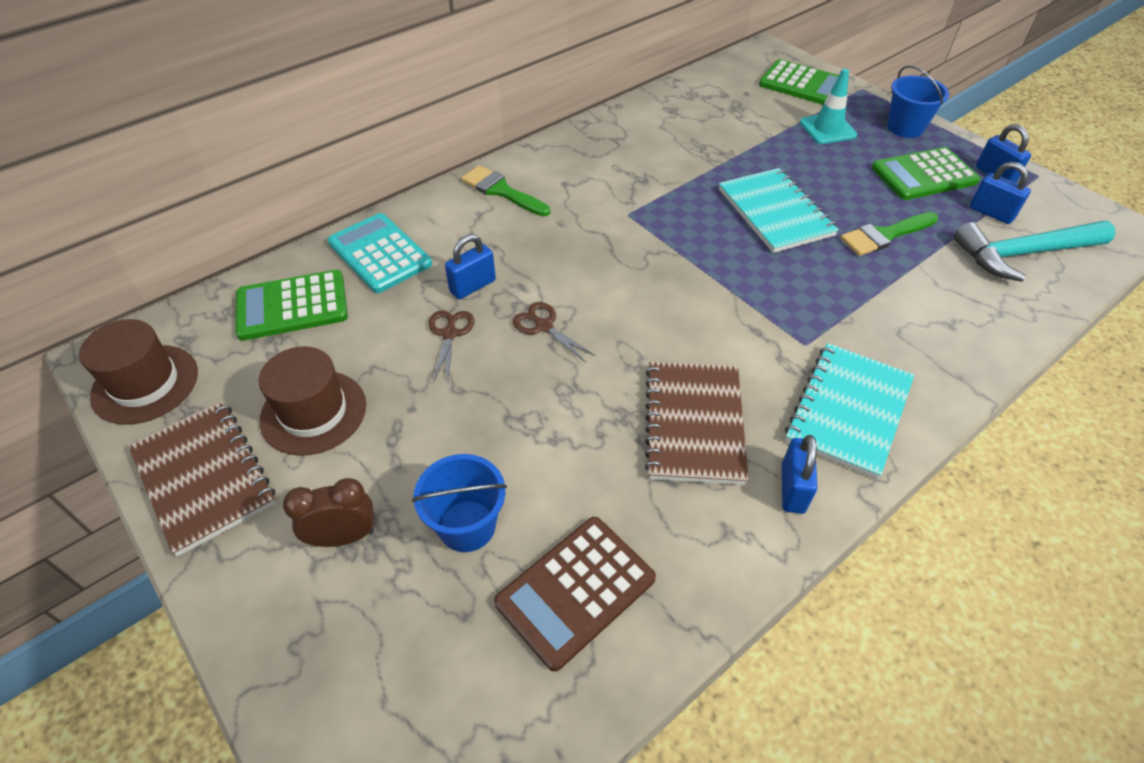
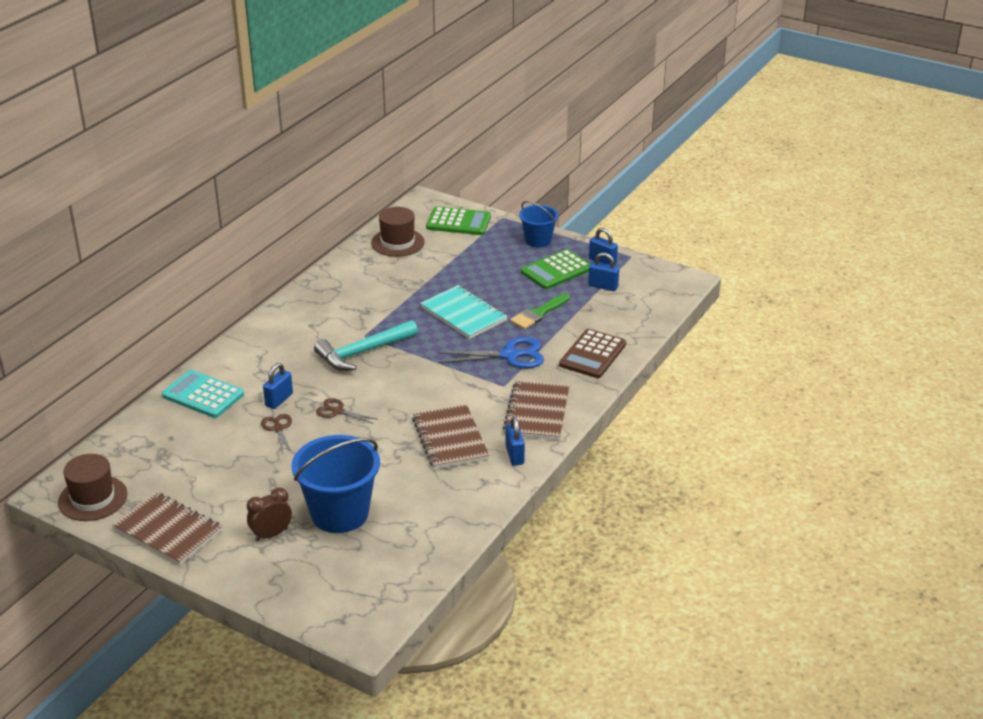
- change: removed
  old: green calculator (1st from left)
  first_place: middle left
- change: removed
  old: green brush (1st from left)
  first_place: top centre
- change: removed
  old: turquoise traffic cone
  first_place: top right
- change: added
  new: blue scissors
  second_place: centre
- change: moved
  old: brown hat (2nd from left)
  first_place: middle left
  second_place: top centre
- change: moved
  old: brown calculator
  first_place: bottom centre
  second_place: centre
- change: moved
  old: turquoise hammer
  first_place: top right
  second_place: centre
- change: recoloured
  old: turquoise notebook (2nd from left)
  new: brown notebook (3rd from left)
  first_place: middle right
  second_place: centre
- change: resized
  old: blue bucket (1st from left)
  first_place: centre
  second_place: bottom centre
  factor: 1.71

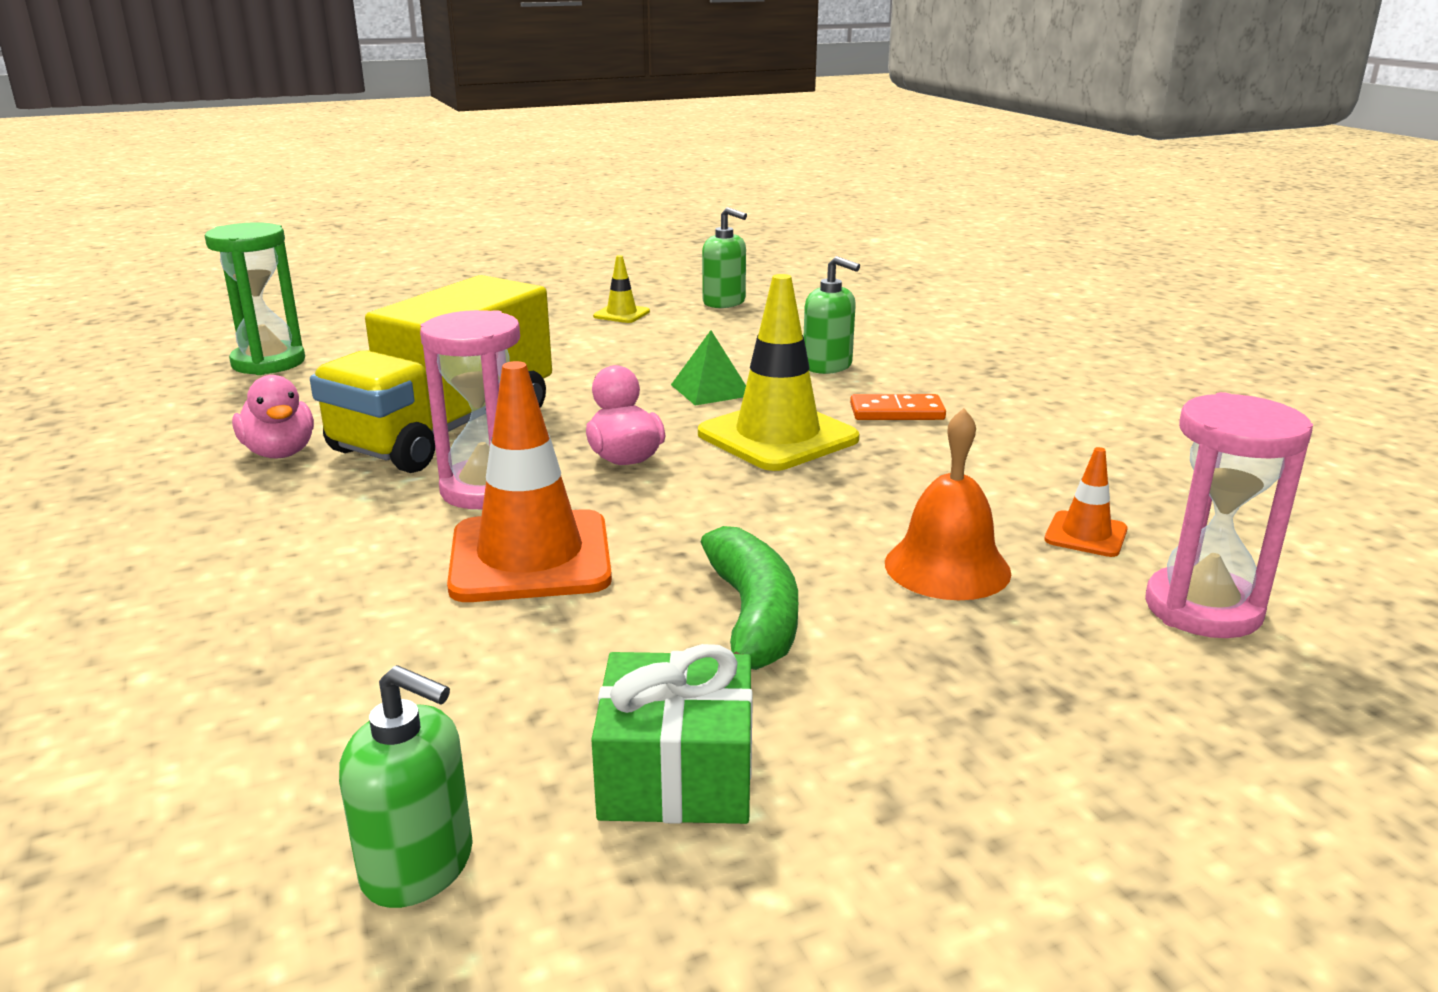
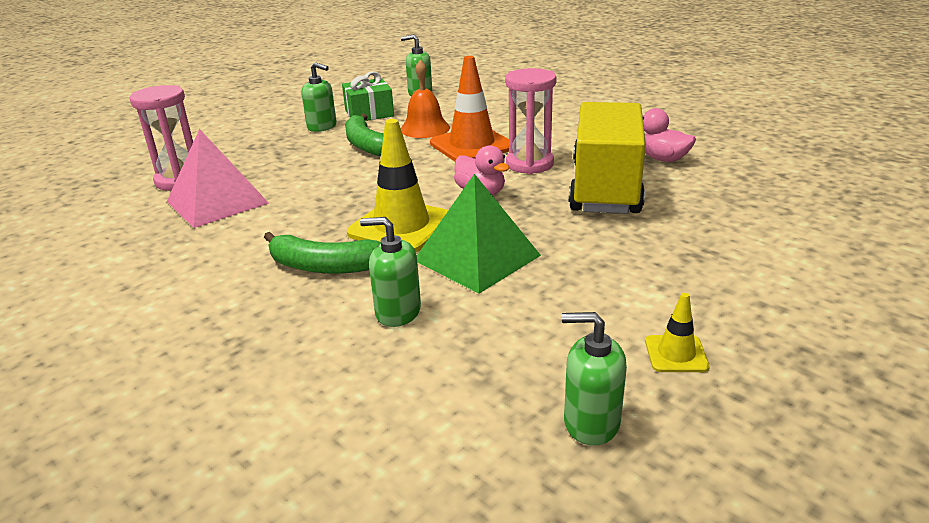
- change: removed
  old: green hourglass
  first_place: top left
- change: added
  new: green soap dispenser (1st from left)
  second_place: top centre
- change: moved
  old: orange bell
  first_place: centre
  second_place: top centre
- change: replaced
  old: orange domino
  new: green banana (1st from left)
  first_place: centre
  second_place: centre
- change: replaced
  old: orange traffic cone (2nd from left)
  new: pink pyramid
  first_place: middle right
  second_place: middle left
- change: resized
  old: green pyramid
  first_place: centre
  second_place: centre
  factor: 1.8

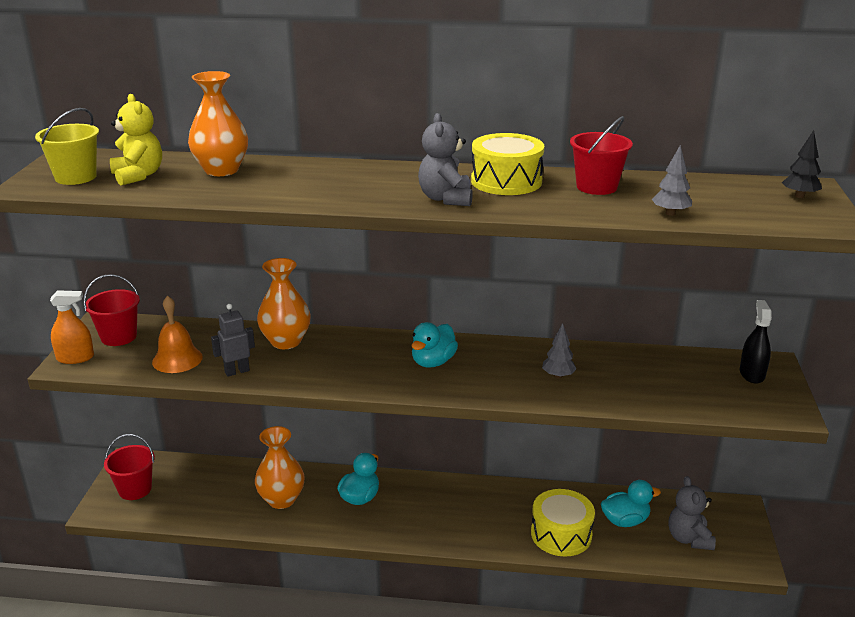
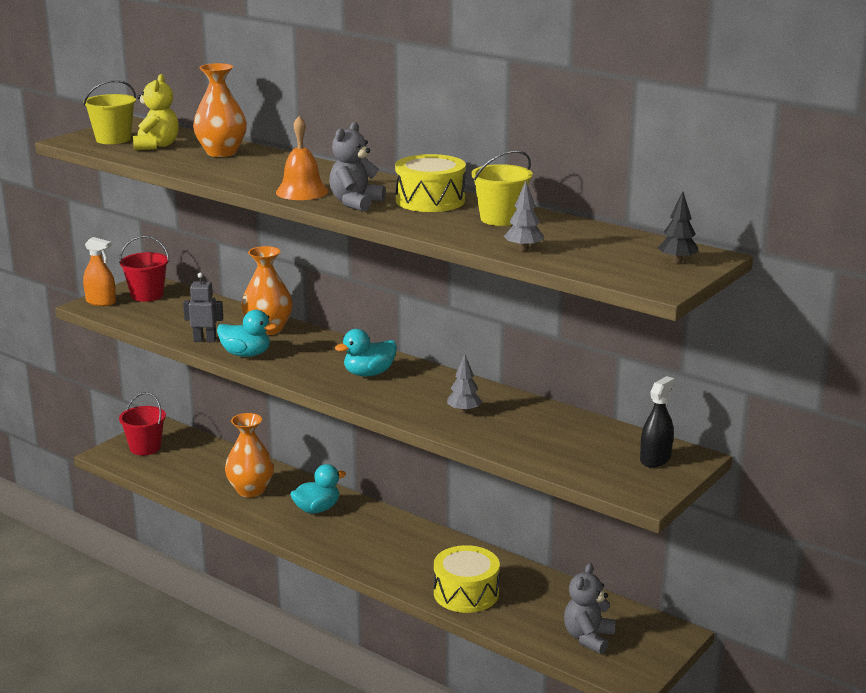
- change: moved
  old: orange bell
  first_place: middle left
  second_place: top centre
- change: moved
  old: turquoise duck (3rd from left in the first image)
  new: turquoise duck (1st from left)
  first_place: bottom right
  second_place: middle left
- change: recoloured
  old: red bucket (3rd from left)
  new: yellow bucket (2nd from left)
  first_place: top right
  second_place: top centre

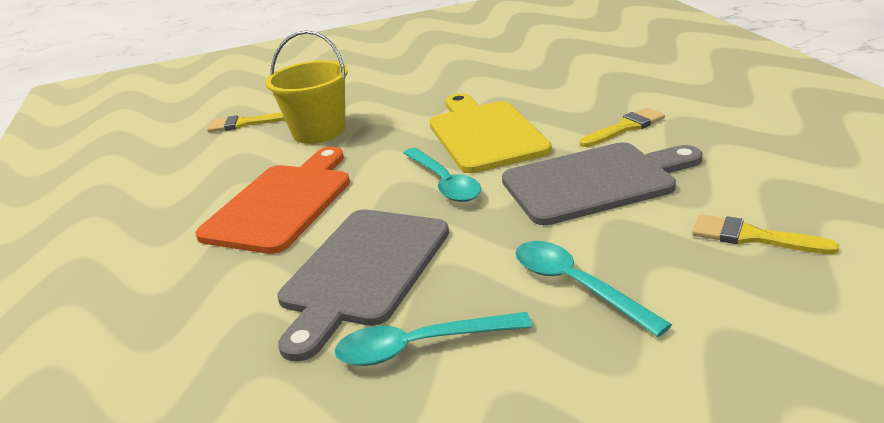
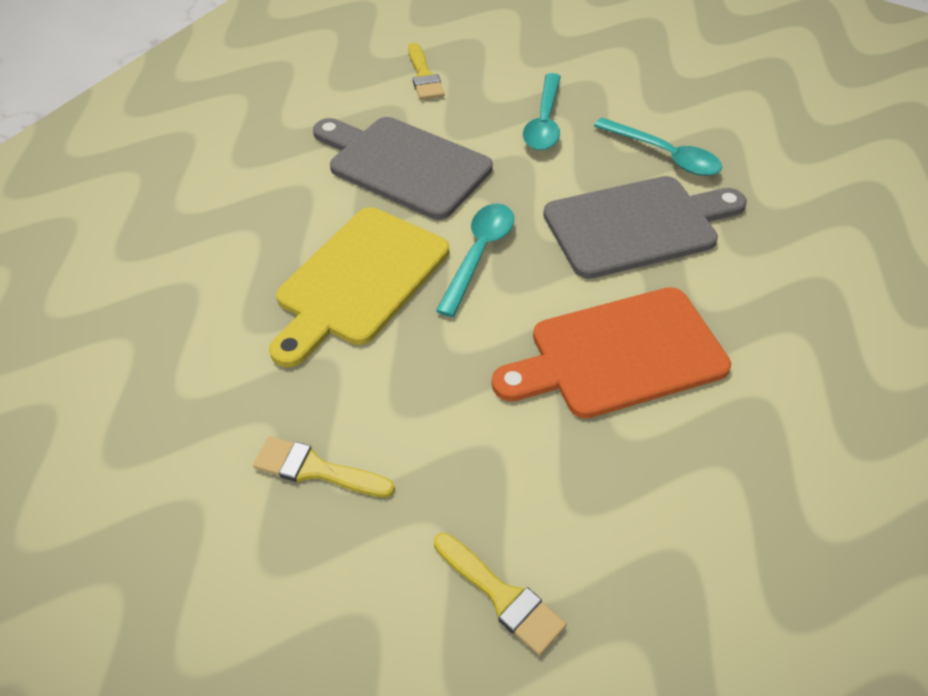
- change: removed
  old: yellow bucket
  first_place: top centre
- change: moved
  old: yellow brush (2nd from left in the first image)
  new: yellow brush (1st from left)
  first_place: top right
  second_place: bottom centre

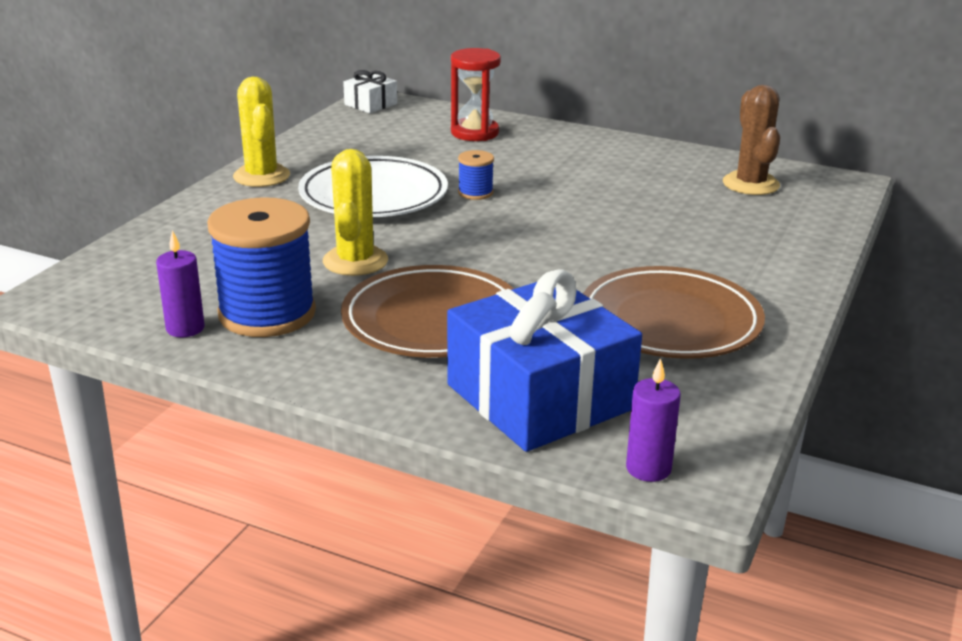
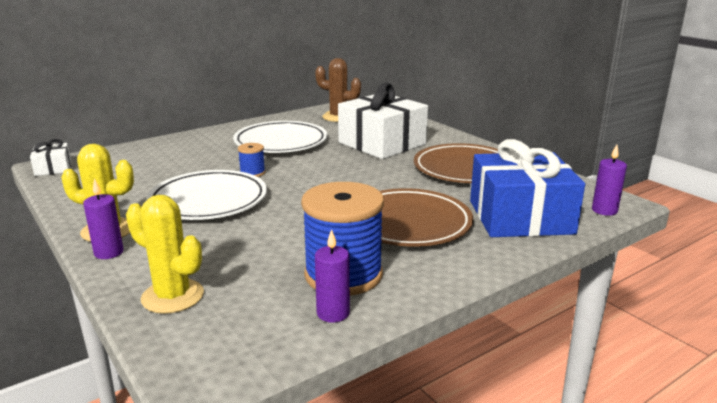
- change: removed
  old: red hourglass
  first_place: top centre
- change: added
  new: purple candle (1st from left)
  second_place: middle left
- change: added
  new: white plate (2nd from left)
  second_place: centre
- change: added
  new: white gift (2nd from left)
  second_place: top centre
- change: moved
  old: yellow cactus (2nd from left)
  first_place: top centre
  second_place: middle left

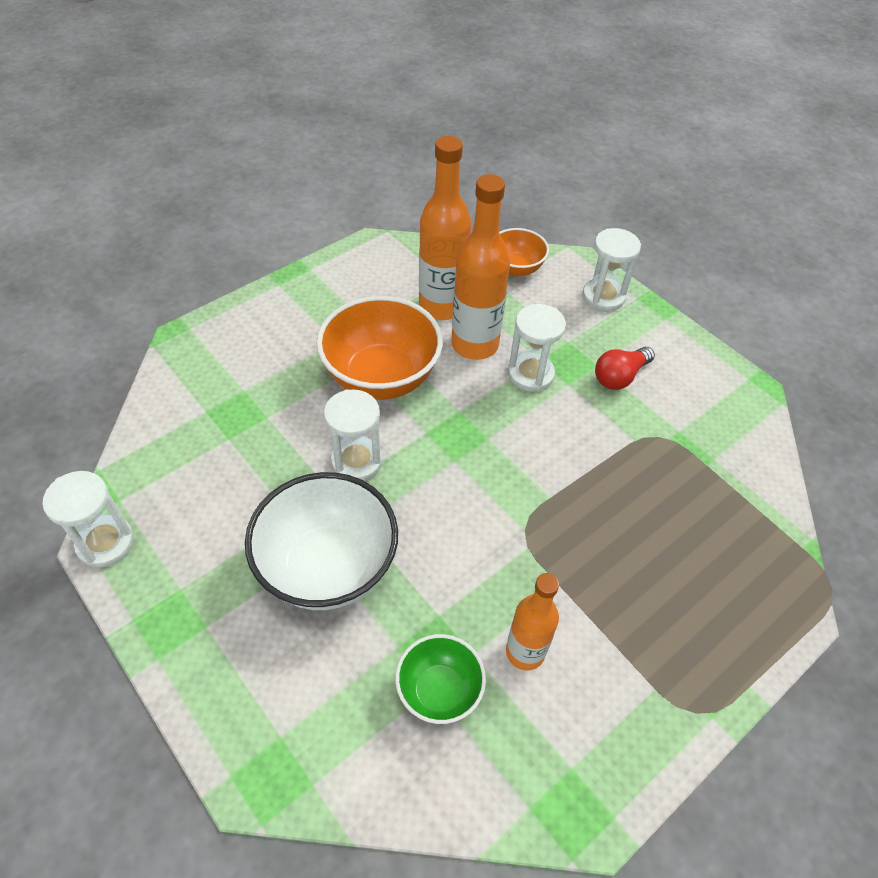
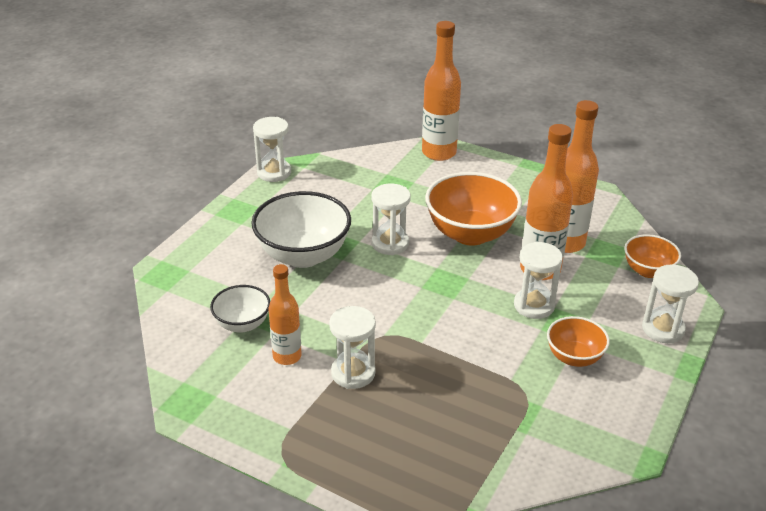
- change: added
  new: white hourglass (2nd from left)
  second_place: bottom centre
- change: added
  new: orange bottle (2nd from left)
  second_place: top centre
- change: replaced
  old: red light bulb
  new: orange bowl (2nd from left)
  first_place: middle right
  second_place: bottom right
- change: recoloured
  old: green bowl
  new: white bowl (1st from left)
  first_place: bottom centre
  second_place: middle left

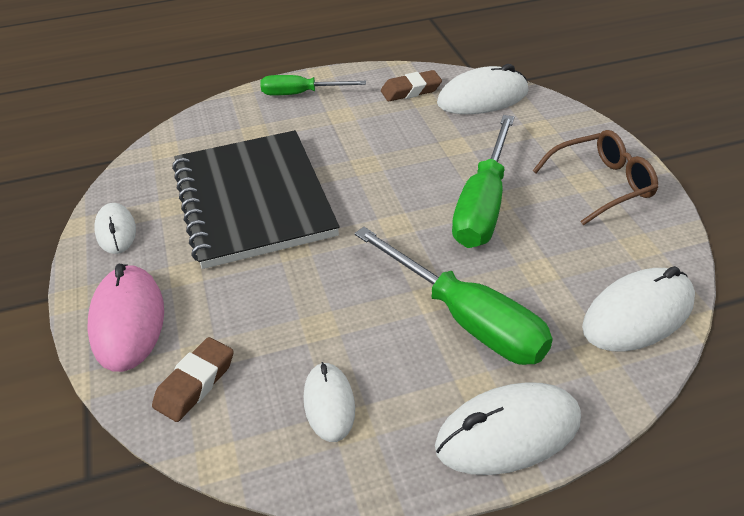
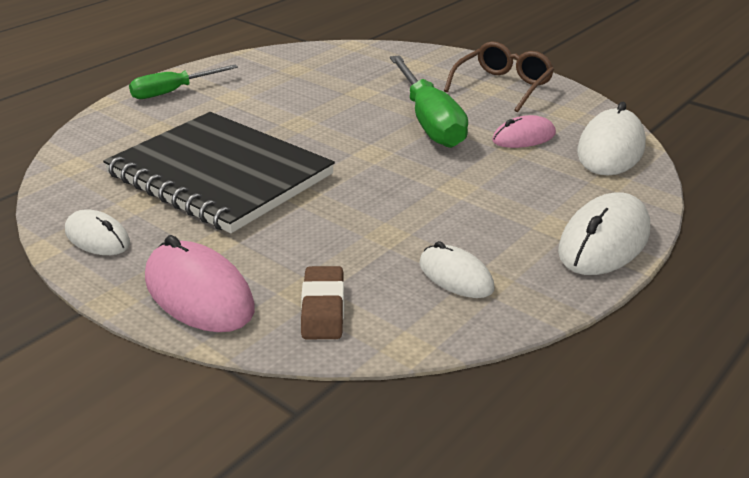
- change: removed
  old: green screwdriver (2nd from left)
  first_place: centre
- change: removed
  old: brown eraser (2nd from left)
  first_place: top centre
- change: removed
  old: white mouse (3rd from left)
  first_place: top centre
- change: added
  new: pink mouse (2nd from left)
  second_place: top right

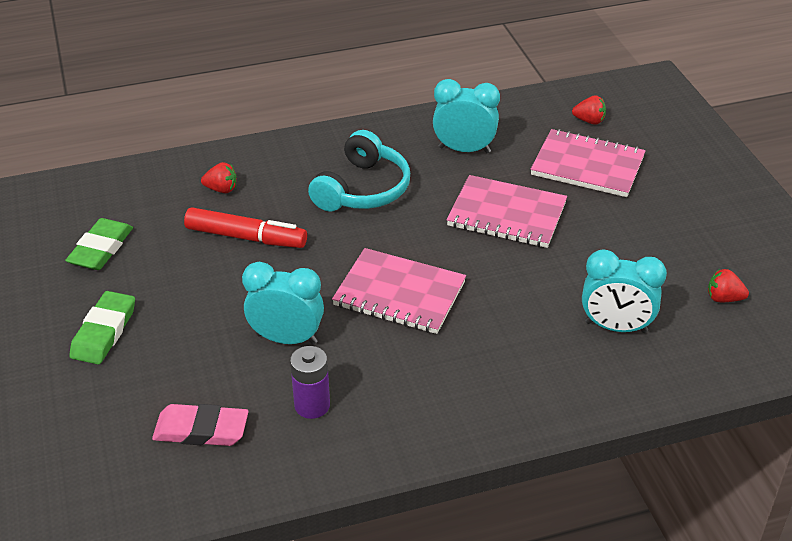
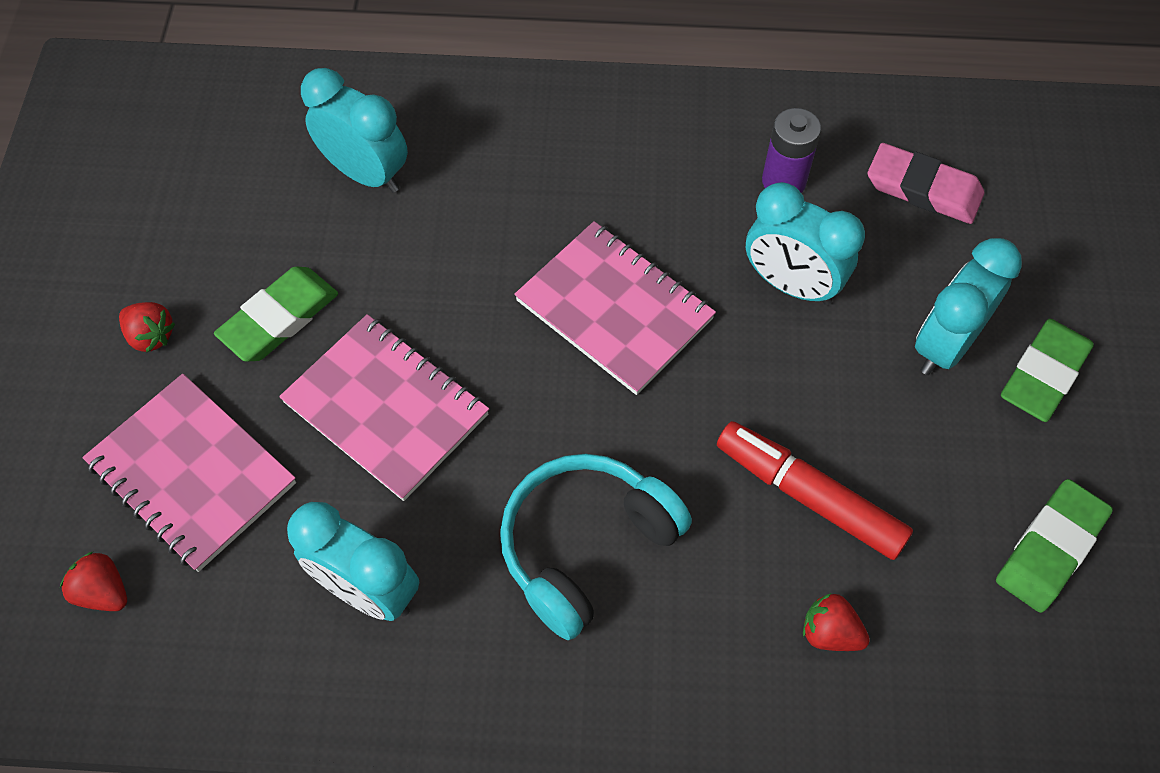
- change: added
  new: green eraser (1st from left)
  second_place: middle left
- change: added
  new: turquoise clock (4th from left)
  second_place: middle right
- change: moved
  old: red strawberry (3rd from left in the first image)
  new: red strawberry (2nd from left)
  first_place: middle right
  second_place: middle left

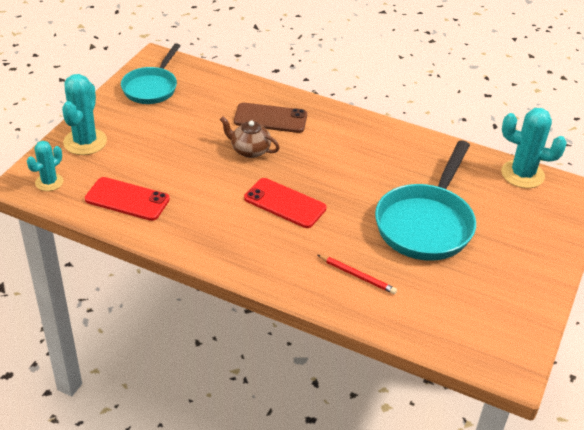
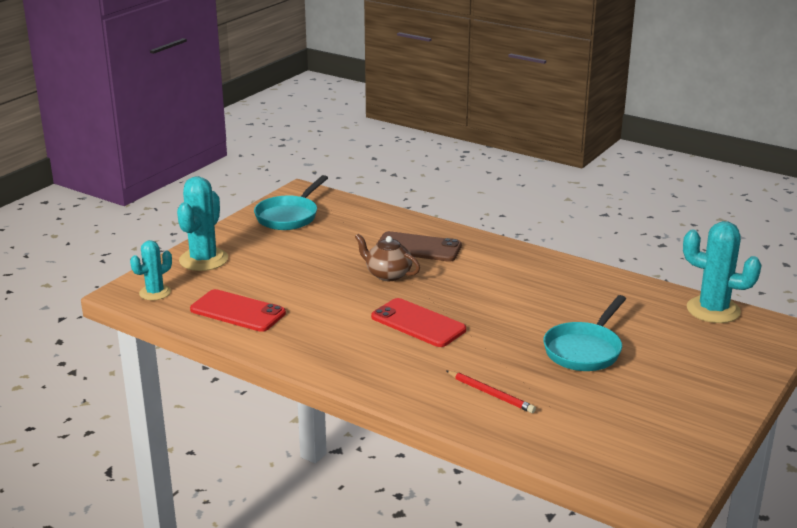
- change: resized
  old: turquoise pan (2nd from left)
  first_place: middle right
  second_place: middle right
  factor: 0.65

